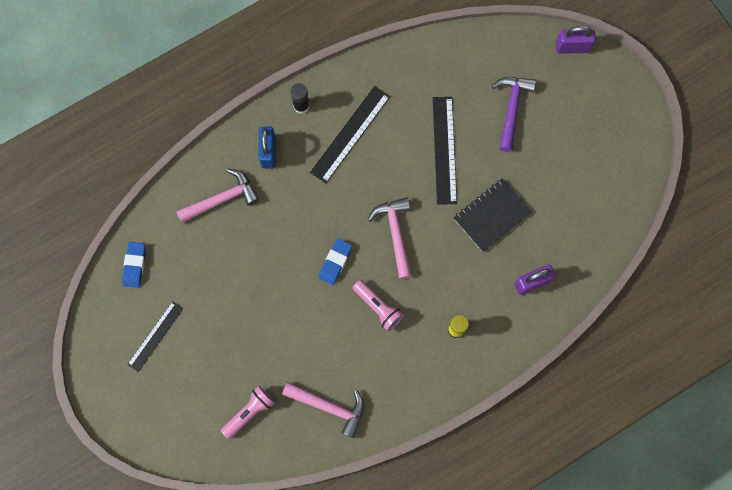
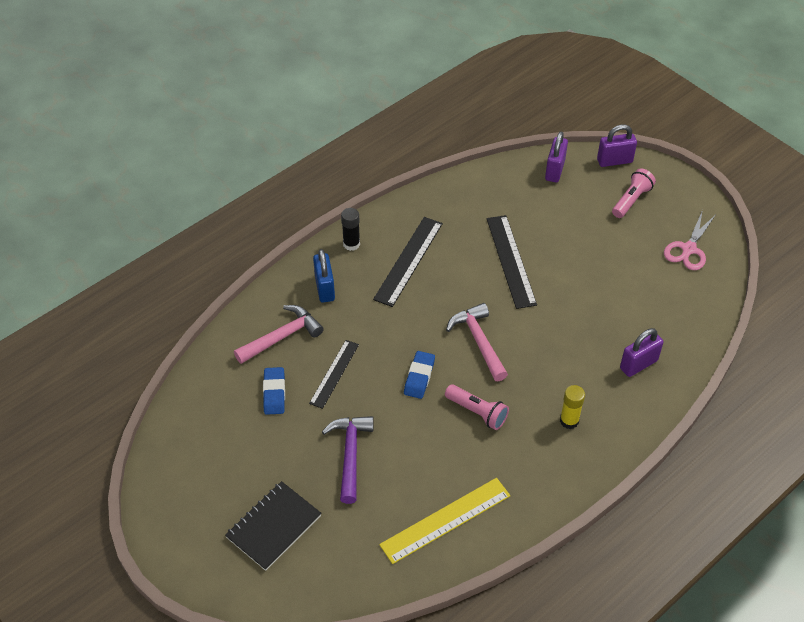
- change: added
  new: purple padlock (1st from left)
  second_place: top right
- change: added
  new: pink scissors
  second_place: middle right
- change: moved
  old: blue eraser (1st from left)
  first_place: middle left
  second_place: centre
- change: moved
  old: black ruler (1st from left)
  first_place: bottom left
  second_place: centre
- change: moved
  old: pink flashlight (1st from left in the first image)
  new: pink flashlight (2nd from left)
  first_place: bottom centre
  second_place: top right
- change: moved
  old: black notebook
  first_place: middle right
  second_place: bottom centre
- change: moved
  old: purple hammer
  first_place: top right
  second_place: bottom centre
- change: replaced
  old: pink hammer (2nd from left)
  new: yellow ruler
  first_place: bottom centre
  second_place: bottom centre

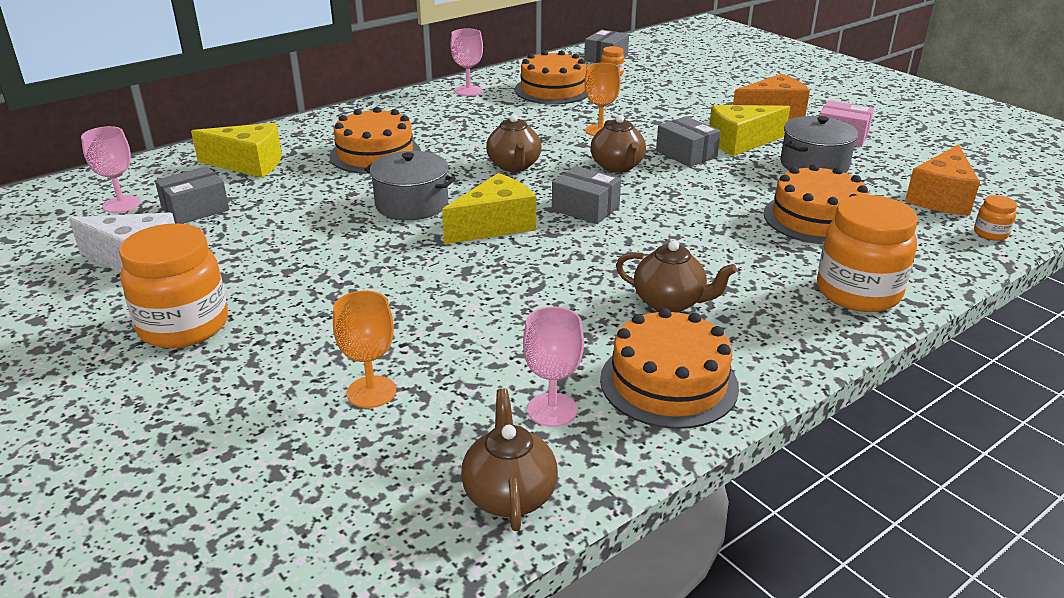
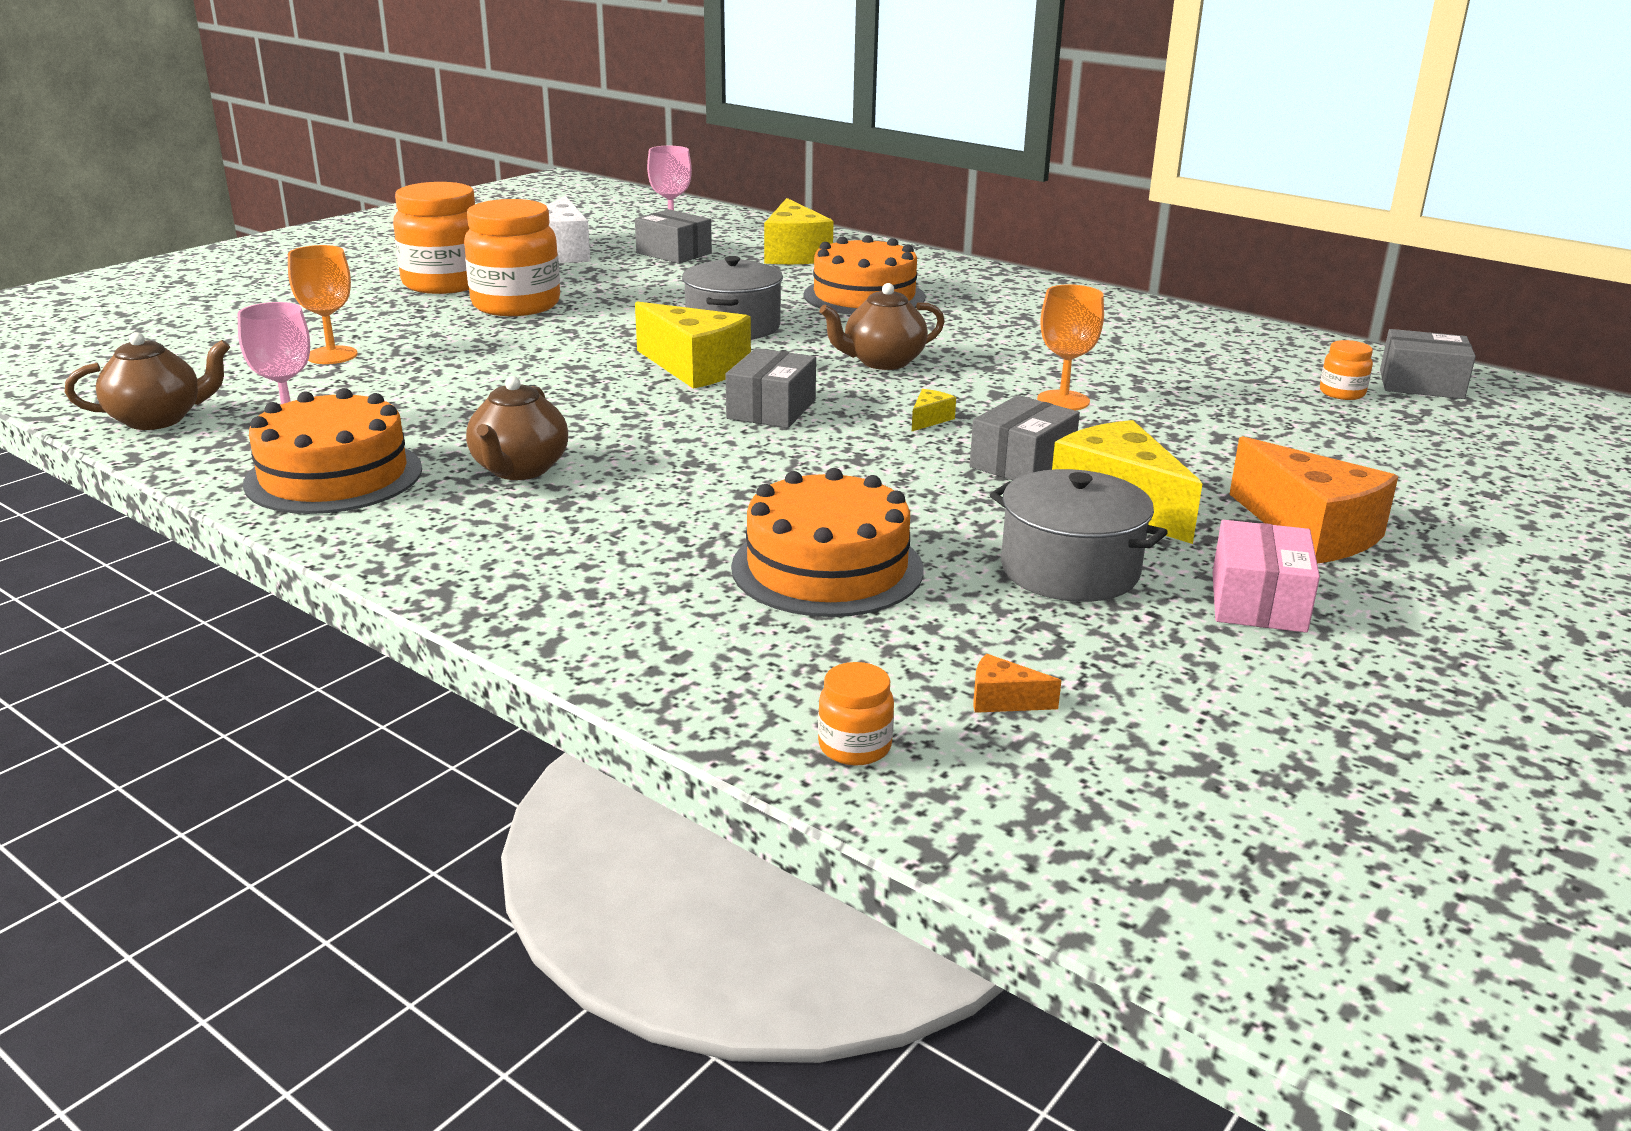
- change: removed
  old: pink goblet (2nd from left)
  first_place: top centre
- change: removed
  old: orange cake (2nd from left)
  first_place: top centre
- change: moved
  old: orange jar (3rd from left in the first image)
  new: orange jar (2nd from left)
  first_place: middle right
  second_place: top left
- change: replaced
  old: brown teapot (3rd from left)
  new: yellow cheese (3rd from left)
  first_place: top centre
  second_place: centre
- change: resized
  old: orange cheese (2nd from left in the first image)
  first_place: top right
  second_place: centre
  factor: 0.42

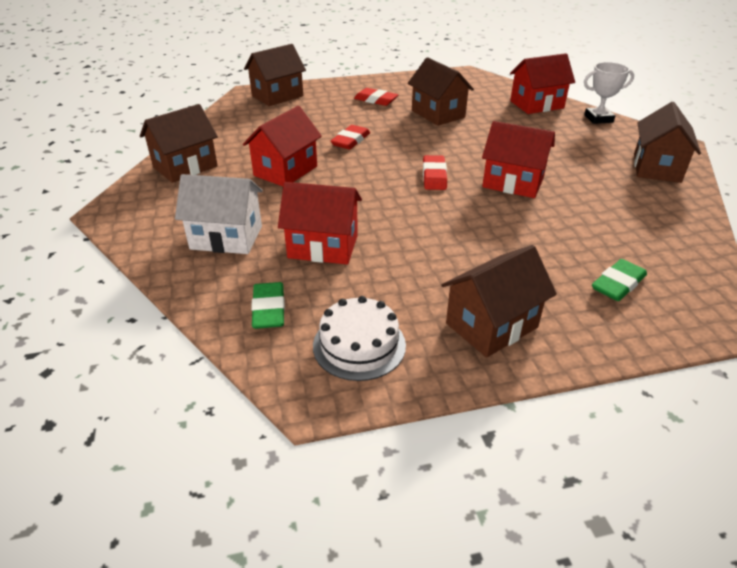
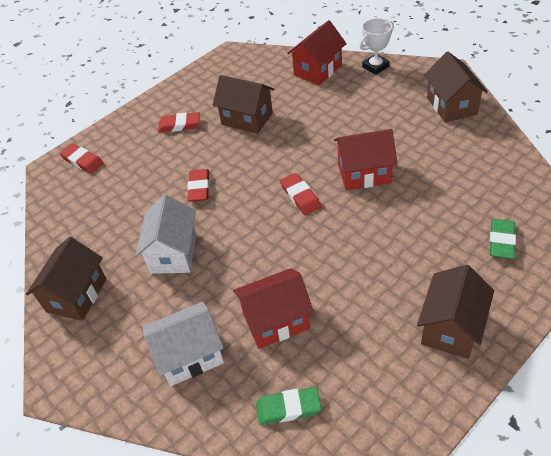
- change: removed
  old: white cake
  first_place: centre
- change: replaced
  old: brown house (2nd from left)
  new: red eraser (1st from left)
  first_place: top centre
  second_place: middle left
- change: recoloured
  old: red house (1st from left)
  new: white house (1st from left)
  first_place: top centre
  second_place: middle left
- change: turned
  old: green eraser (1st from left)
  first_place: centre
  second_place: bottom centre
  degrees: -60

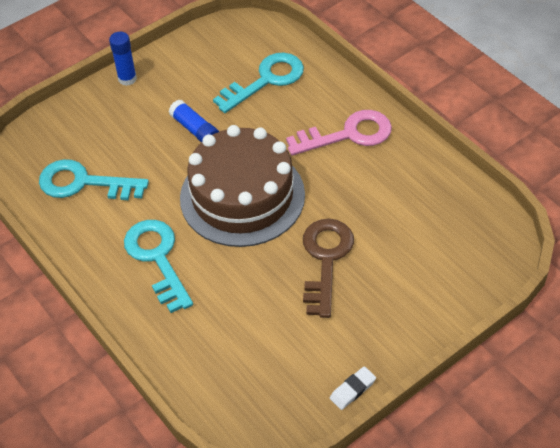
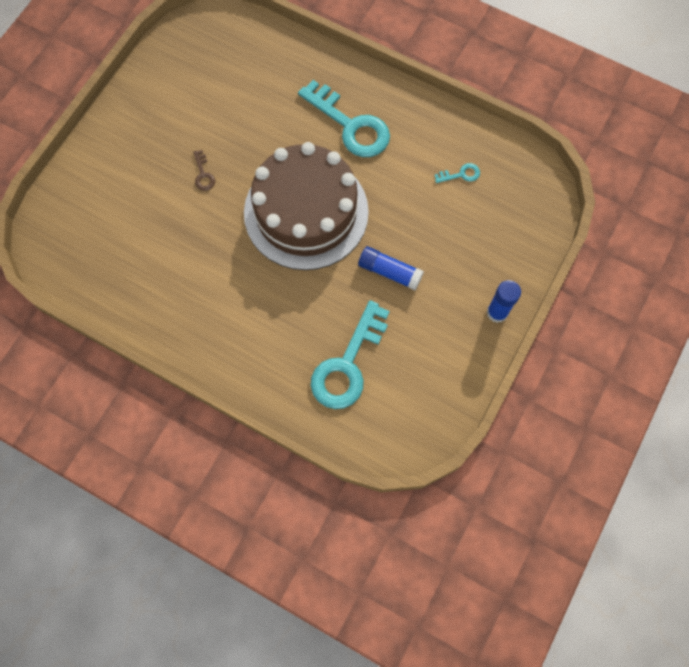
- change: removed
  old: pink key
  first_place: top centre
- change: removed
  old: white eraser
  first_place: bottom centre
- change: resized
  old: turquoise key (1st from left in the first image)
  first_place: middle left
  second_place: top centre
  factor: 0.42
- change: resized
  old: brown key
  first_place: centre
  second_place: top left
  factor: 0.42

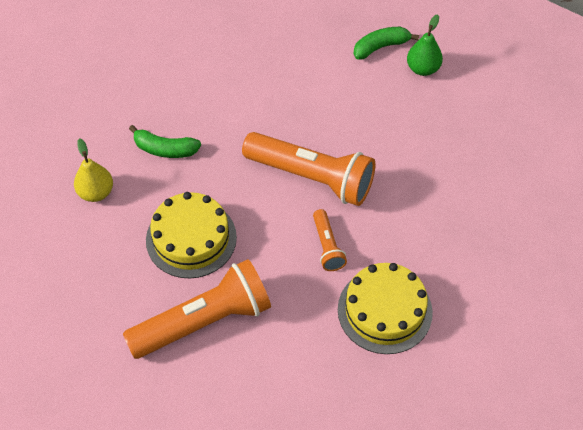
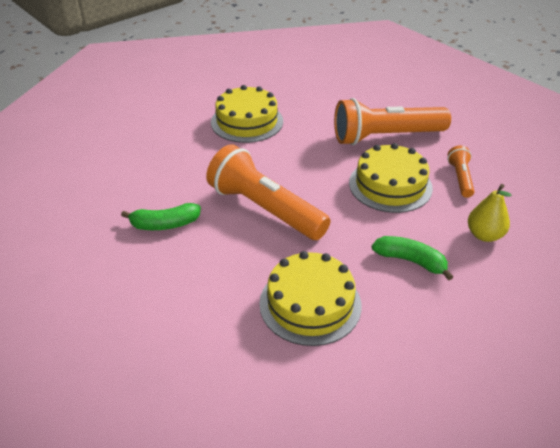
- change: removed
  old: green pear
  first_place: top right
- change: added
  new: yellow cake (2nd from left)
  second_place: centre
- change: moved
  old: orange flashlight (3rd from left)
  first_place: centre
  second_place: middle right
- change: moved
  old: green banana (2nd from left in the first image)
  new: green banana (1st from left)
  first_place: top centre
  second_place: middle left

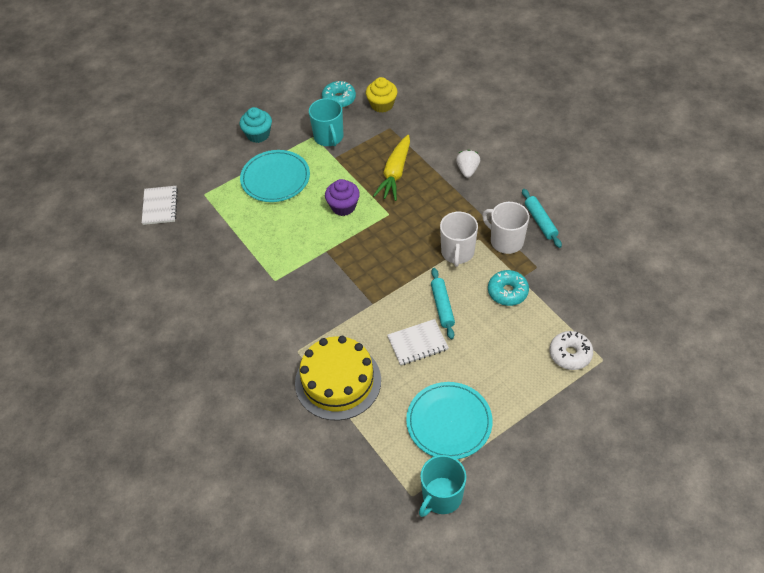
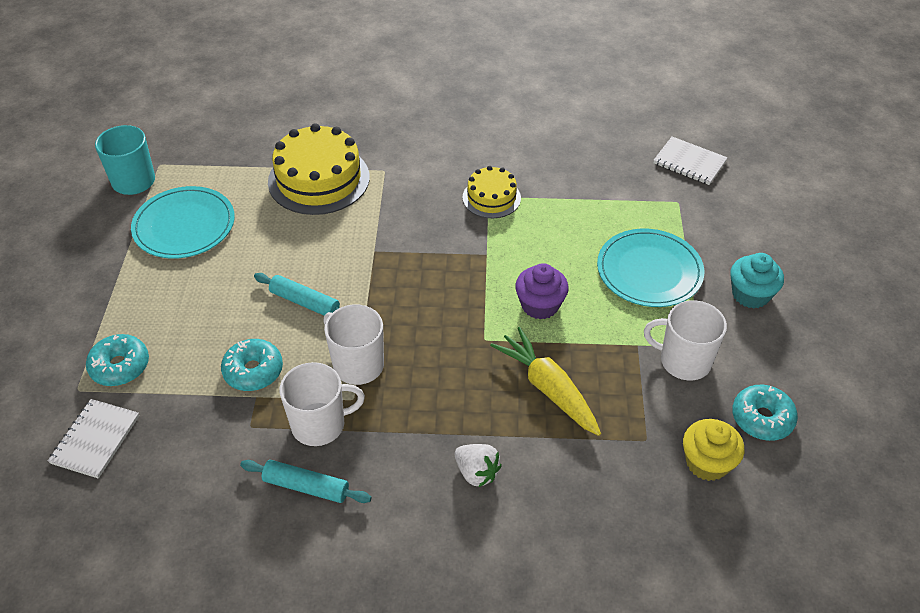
- change: added
  new: yellow cake (2nd from left)
  second_place: top centre
- change: moved
  old: white notebook (2nd from left in the first image)
  new: white notebook (1st from left)
  first_place: centre
  second_place: bottom left
- change: recoloured
  old: turquoise mug (1st from left)
  new: white mug (3rd from left)
  first_place: top centre
  second_place: middle right
- change: recoloured
  old: white donut
  new: turquoise donut (1st from left)
  first_place: middle right
  second_place: middle left

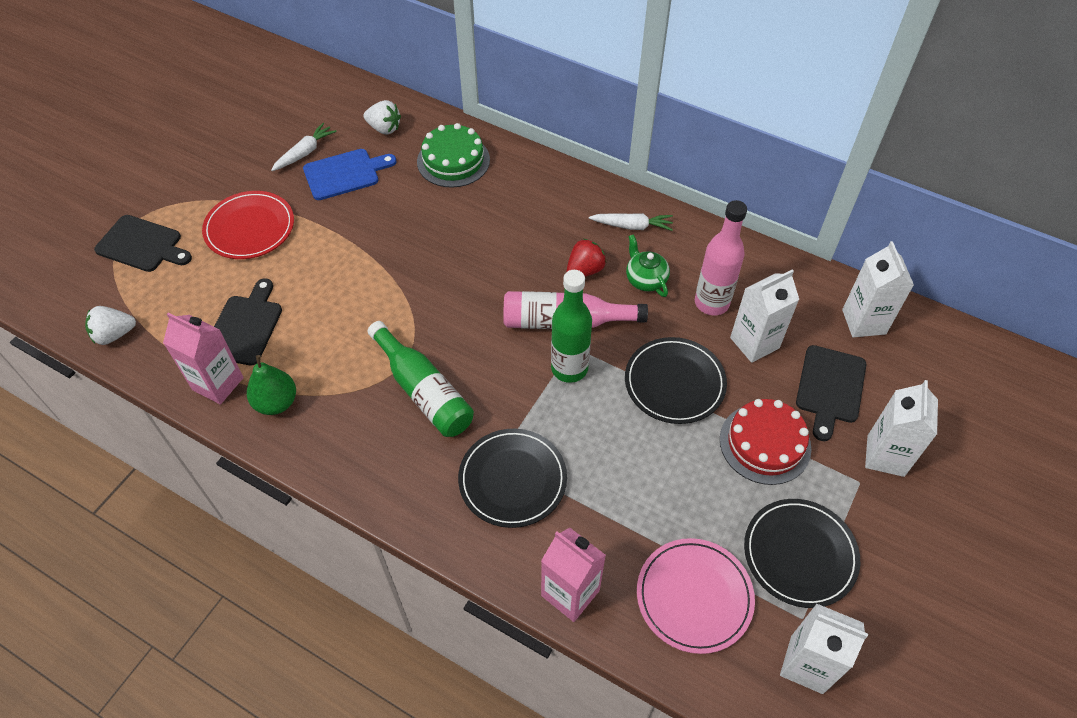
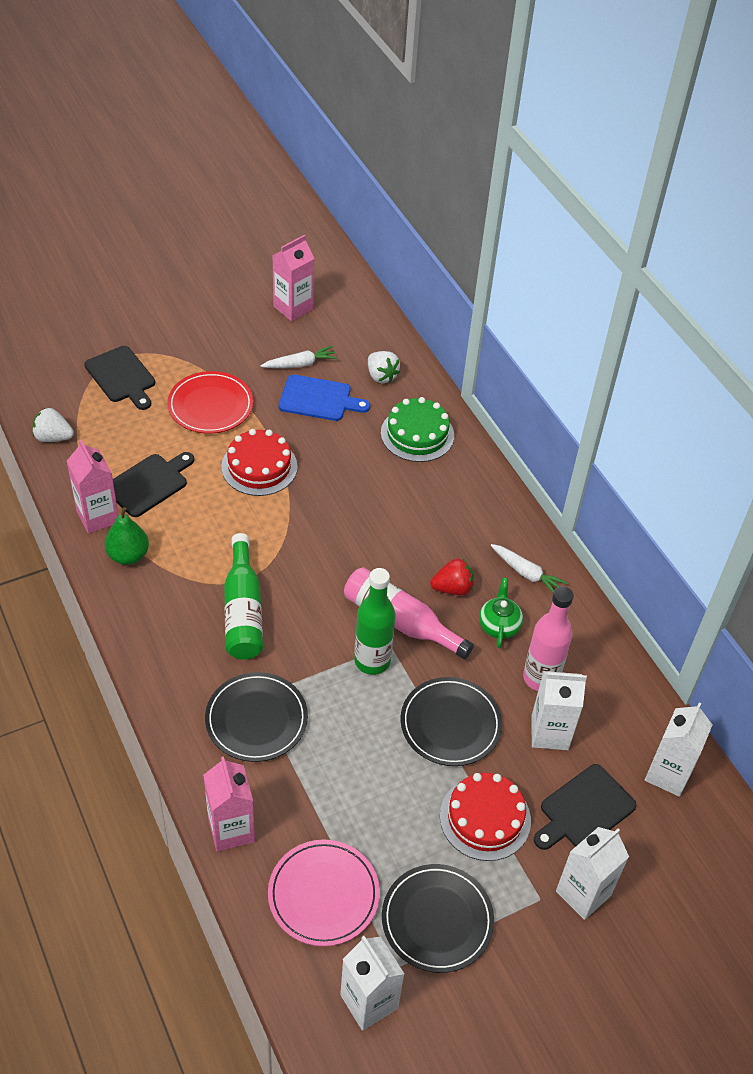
- change: added
  new: red cake (1st from left)
  second_place: centre
- change: added
  new: pink carton (3rd from left)
  second_place: top centre

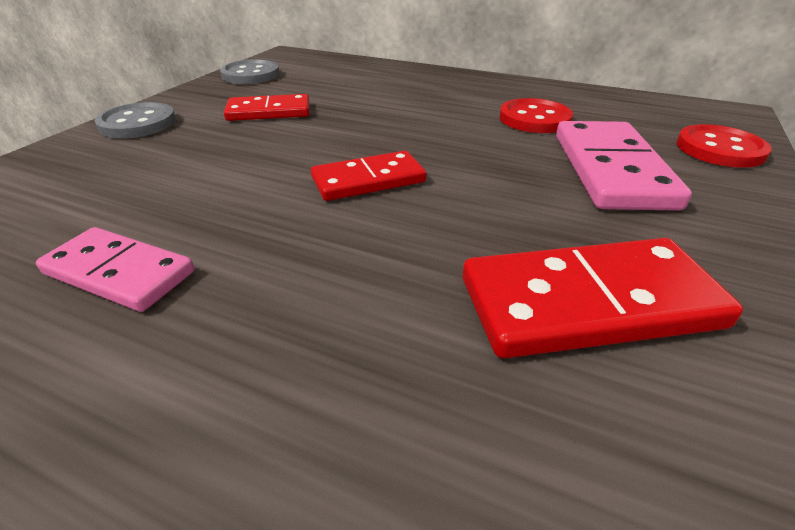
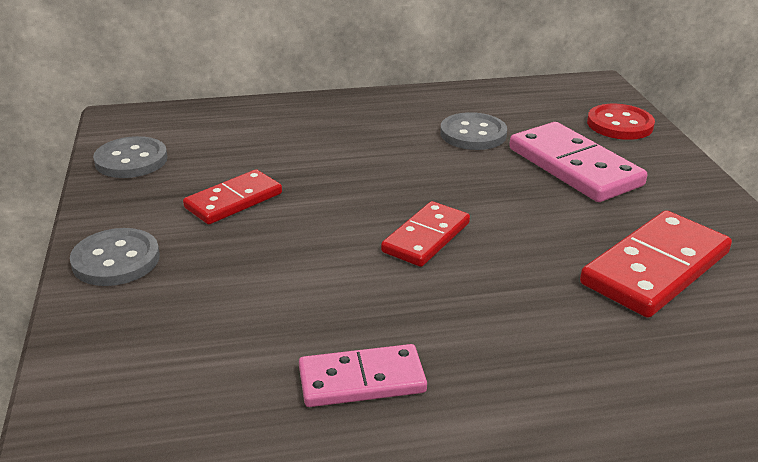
- change: recoloured
  old: red button (1st from left)
  new: grey button (3rd from left)
  first_place: top right
  second_place: top centre

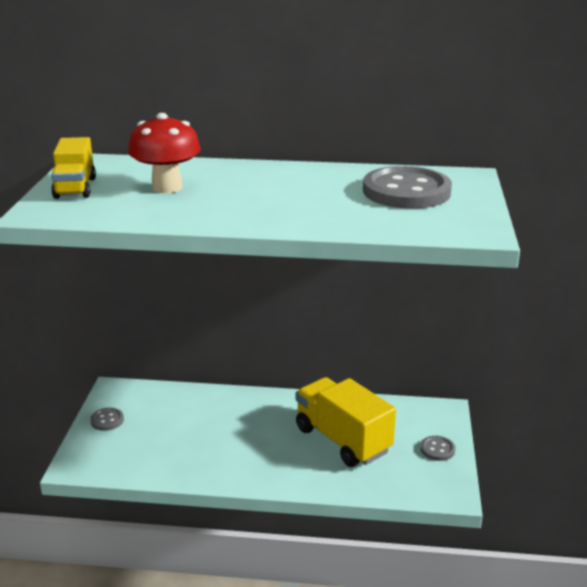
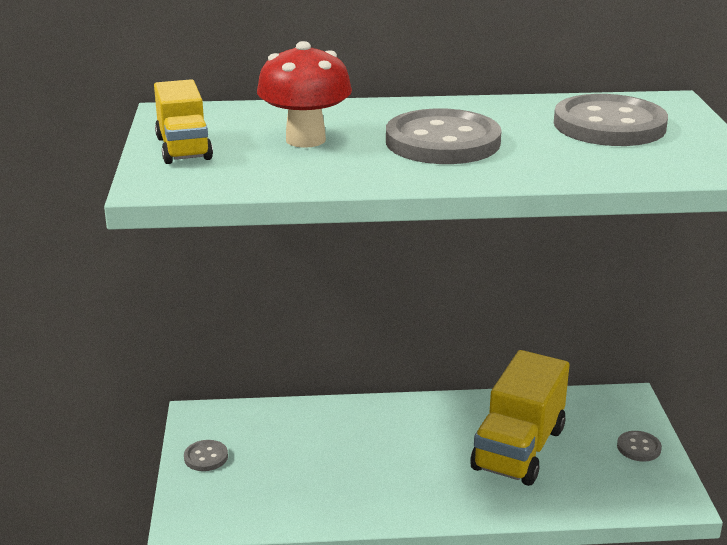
- change: added
  new: grey button (2nd from left)
  second_place: top centre
- change: turned
  old: yellow truck (2nd from left)
  first_place: bottom centre
  second_place: bottom right
  degrees: -105

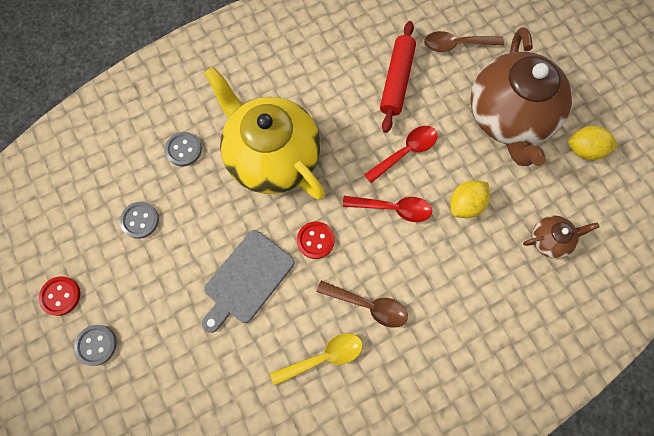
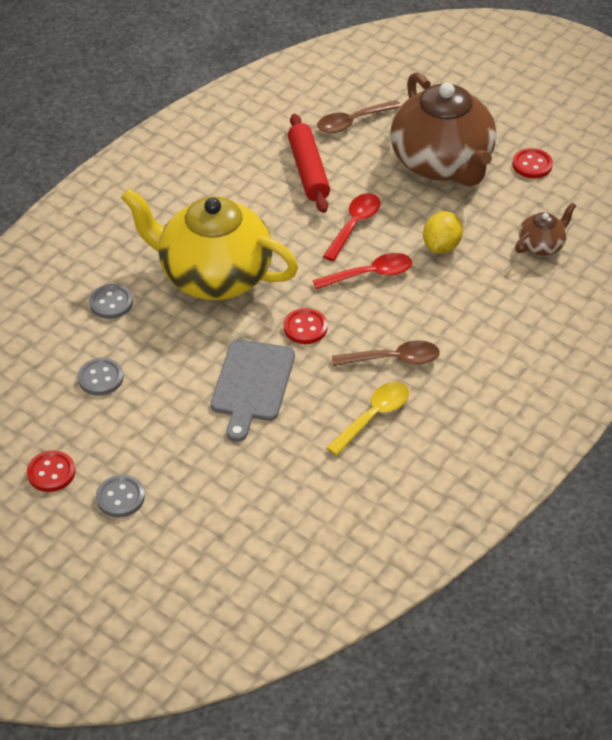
- change: replaced
  old: yellow lemon (2nd from left)
  new: red button (3rd from left)
  first_place: top right
  second_place: top right

